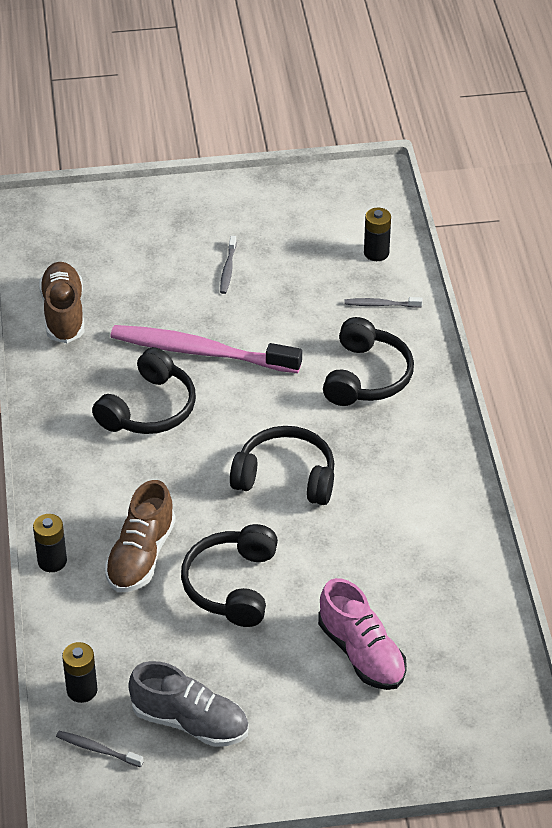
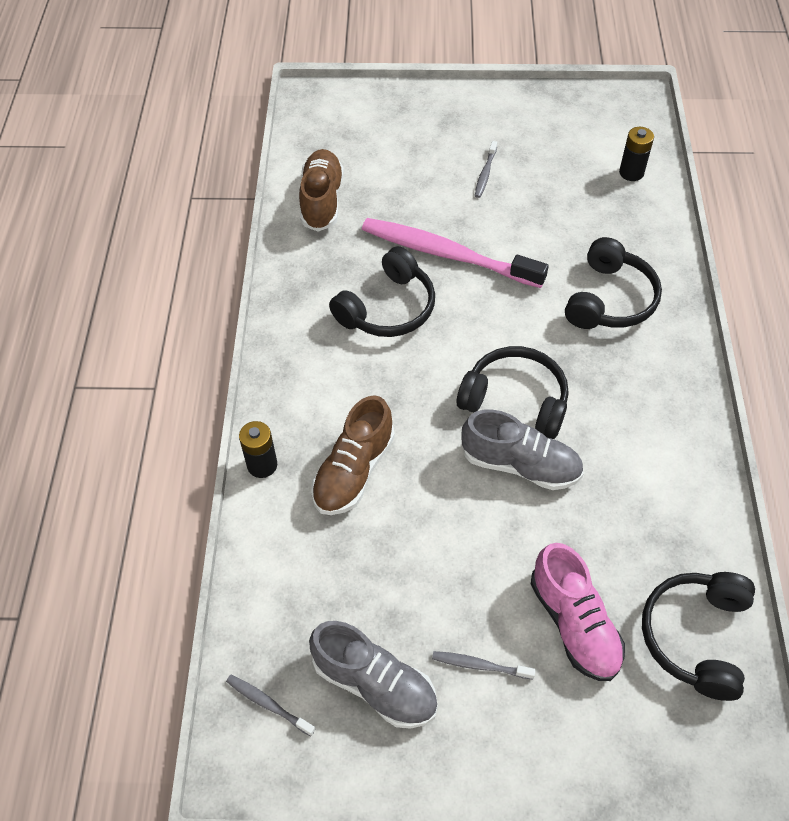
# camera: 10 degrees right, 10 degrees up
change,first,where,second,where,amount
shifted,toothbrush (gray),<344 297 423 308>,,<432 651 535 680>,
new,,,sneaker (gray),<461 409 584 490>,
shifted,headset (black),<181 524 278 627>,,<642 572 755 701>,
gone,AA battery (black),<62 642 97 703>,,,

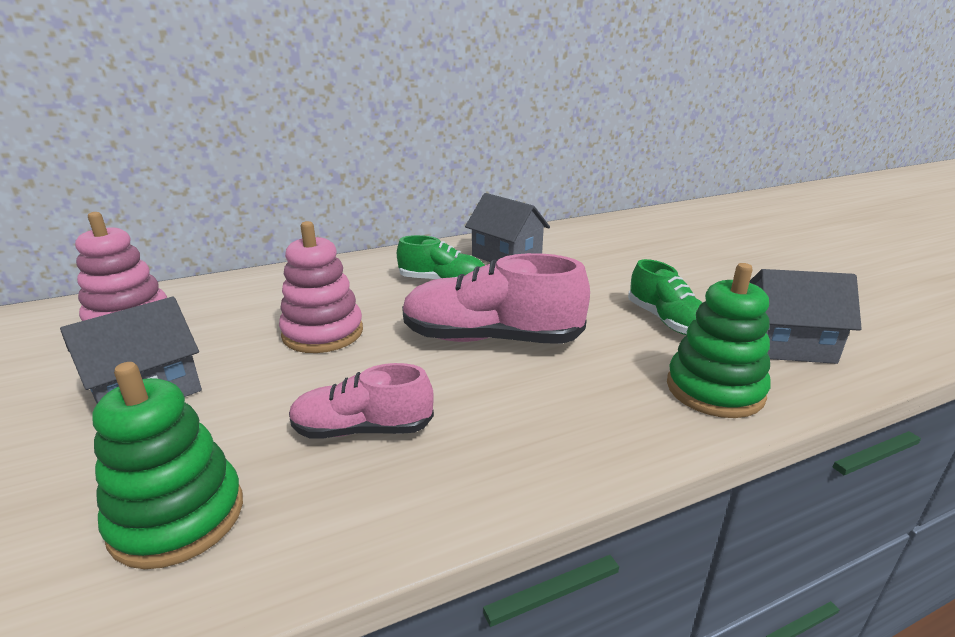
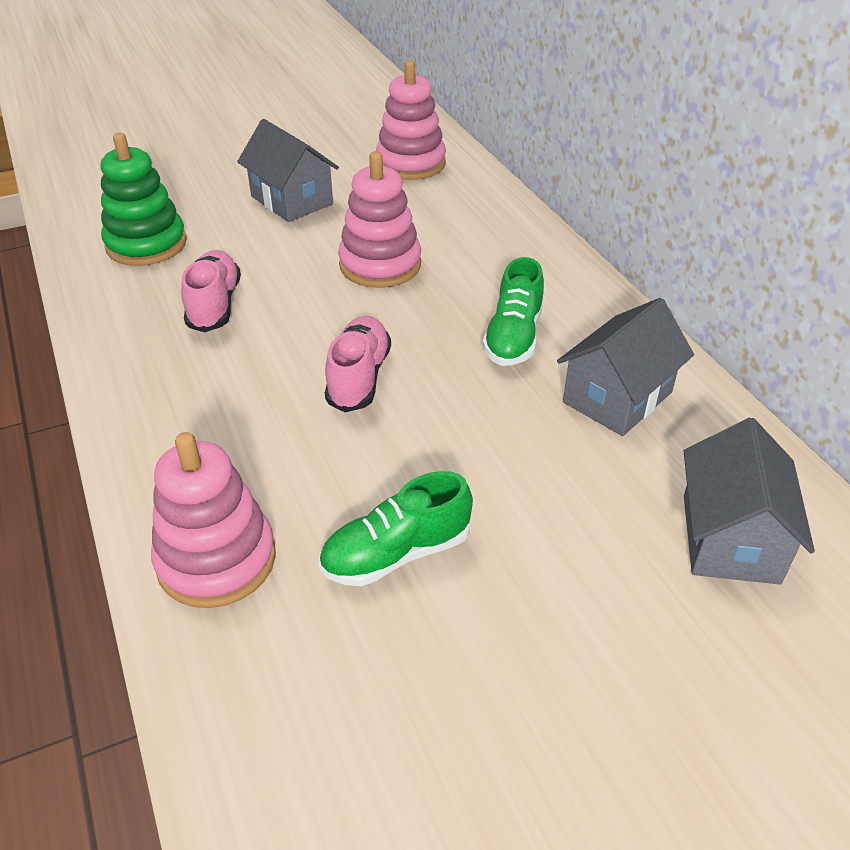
# camera: 90 degrees right, 15 degrees up
change,first,where,second,where,amount
repainted,stacking rings (leaf-green),<667 263 771 418>,stacking rings (rose-pink),<151 432 276 608>,
scaled,sneaker (rose-pink),<402 253 590 344>,,<325 316 391 412>,x0.61
shifted,cottage (gray),<749 269 862 364>,,<684 418 815 585>,

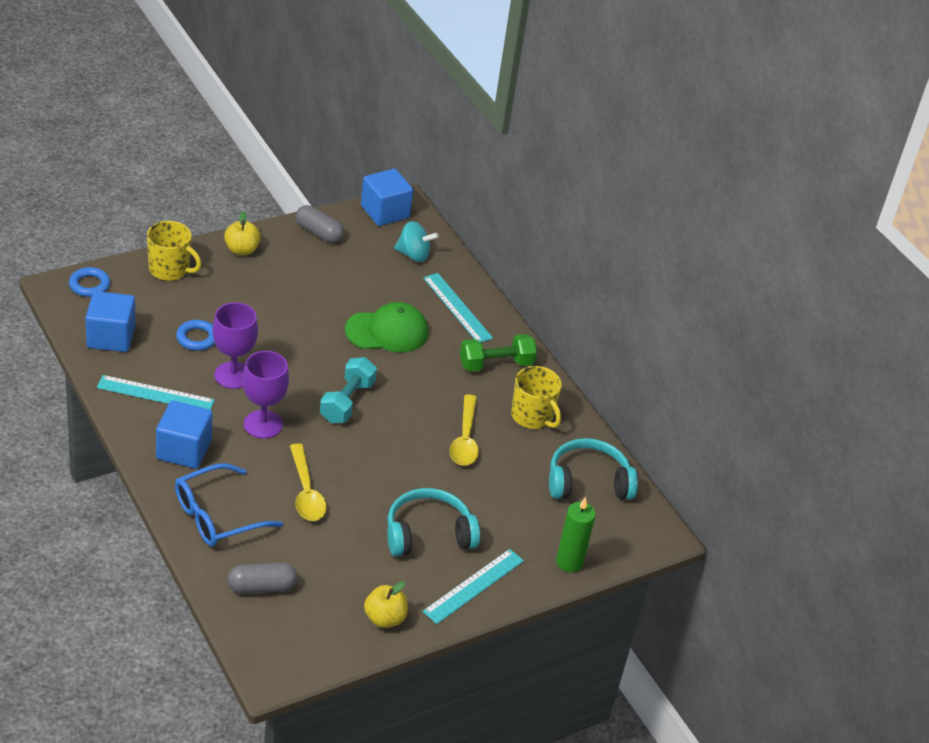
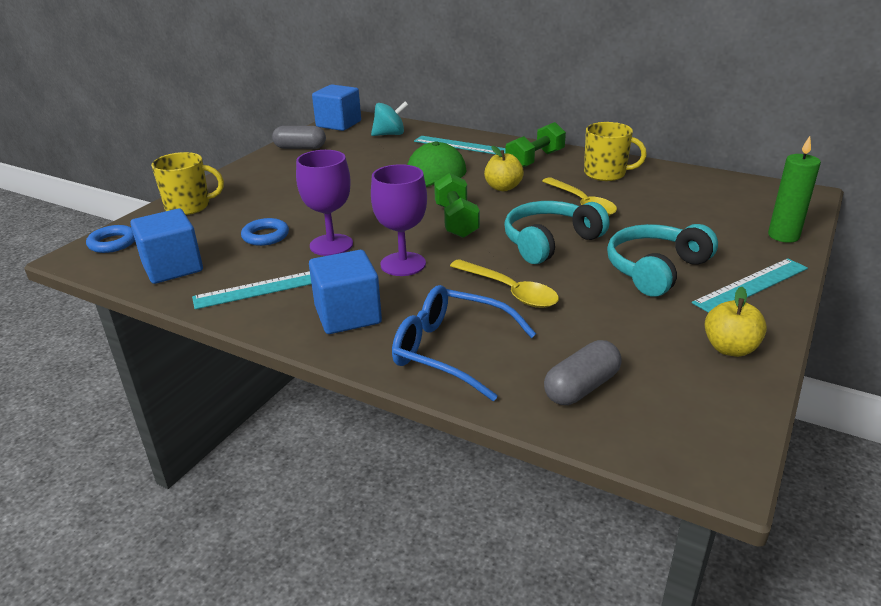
# camera: 25 degrees left, 10 degrees down
change,first,where,second,where,amount
rotated,spectacles (cobalt),<175 463 283 546>,,<392 285 536 401>,90 degrees clockwise
repainted,dumbbell (turquoise),<320 357 377 423>,dumbbell (leaf-green),<434 173 480 238>,
shifted,apple (yellow),<224 212 261 255>,,<484 146 524 191>,
shifted,headset (turquoise),<549 438 638 499>,,<504 201 609 264>,
rotated,measuring stick (turquoise),<422 549 524 624>,,<692 258 808 313>,45 degrees clockwise

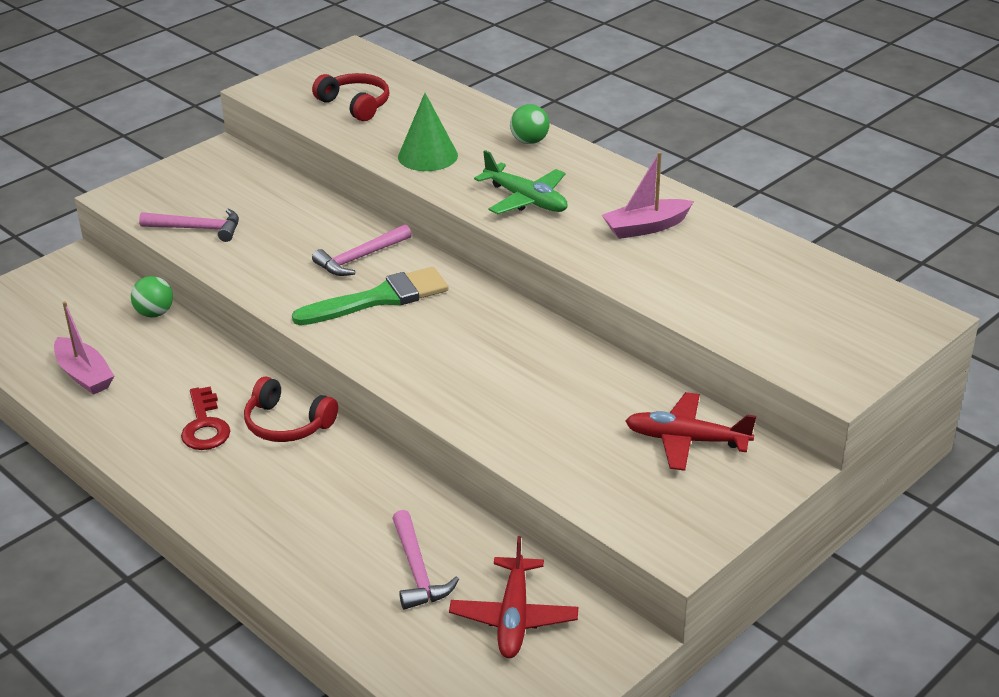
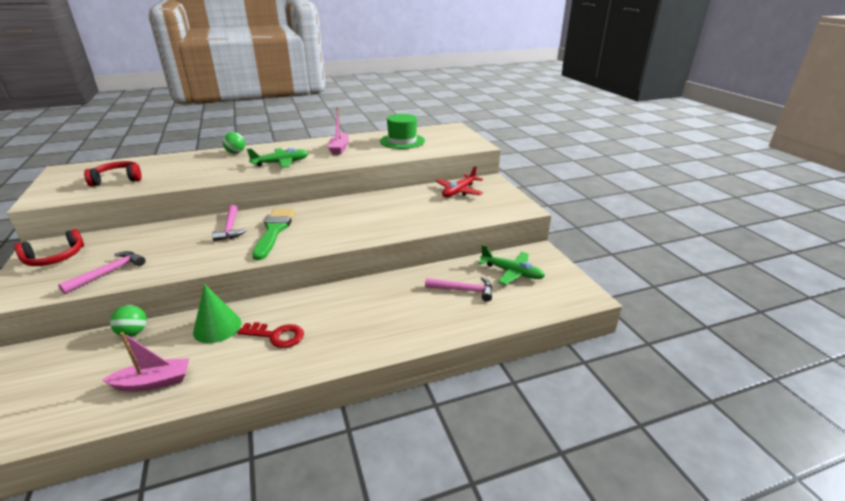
# camera: 65 degrees left, 5 degrees down
change,first,where,second,where,amount
shifted,headset (scarlet),<244 377 338 442>,,<14 229 84 266>,
shifted,cone shape (leaf-green),<398 93 458 171>,,<193 284 242 343>,
new,,,hat (leaf-green),<380 114 425 149>,
repainted,aeroplane (scarlet),<449 536 578 658>,aeroplane (leaf-green),<478 245 545 285>,

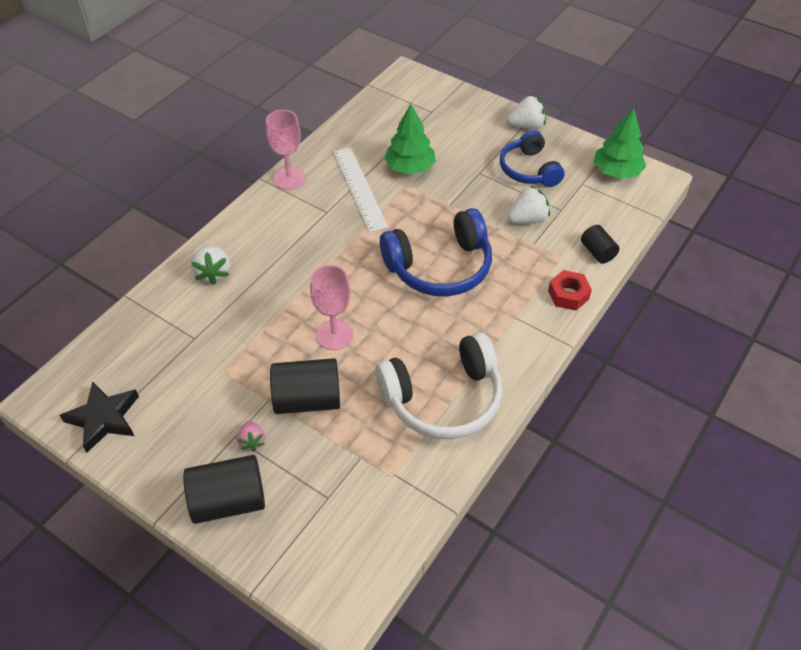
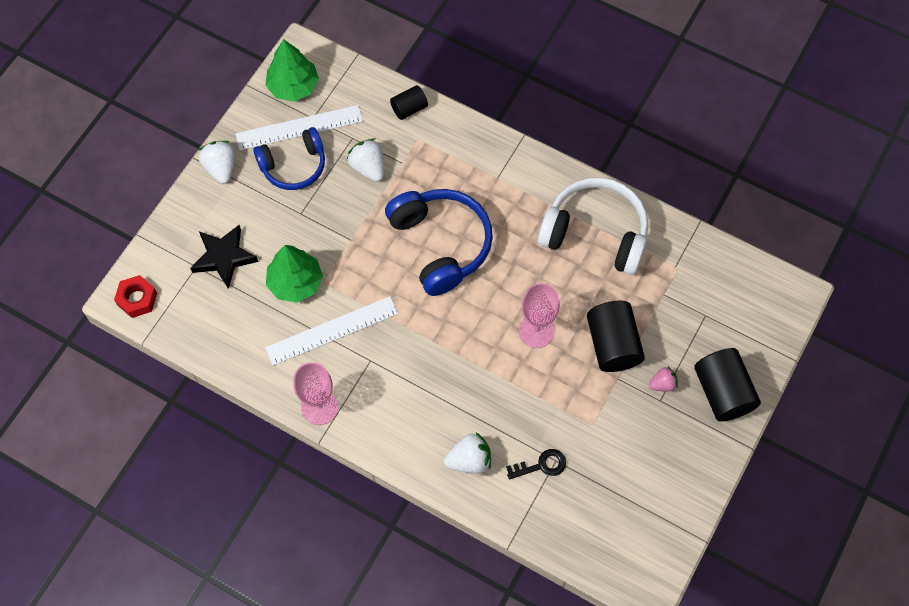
# camera: 95 degrees left, 15 degrees up
change,first,where,second,where,amount
shifted,hex nut (scarlet),<548 270 592 311>,,<114 275 157 318>,
shifted,five-pointed star (black),<60 381 139 453>,,<190 225 258 289>,
new,,,measuring stick (pure white),<236 105 363 150>,
new,,,key (black),<506 449 566 480>,
rotated,headset (pure white),<376 332 502 439>,,<538 177 648 275>,45 degrees counterclockwise

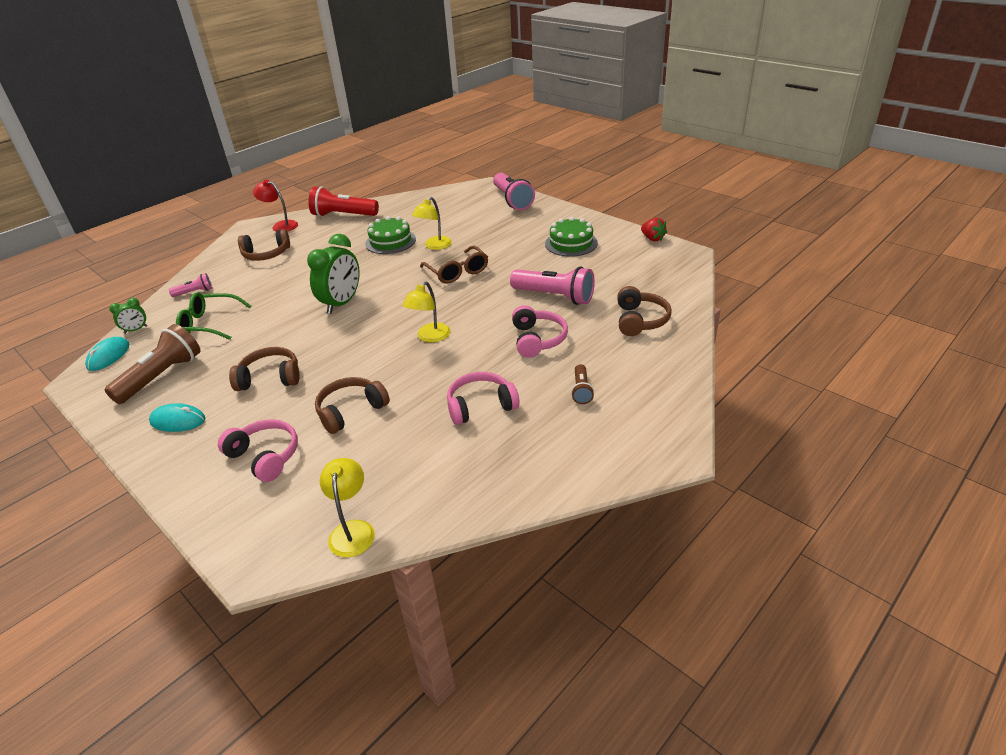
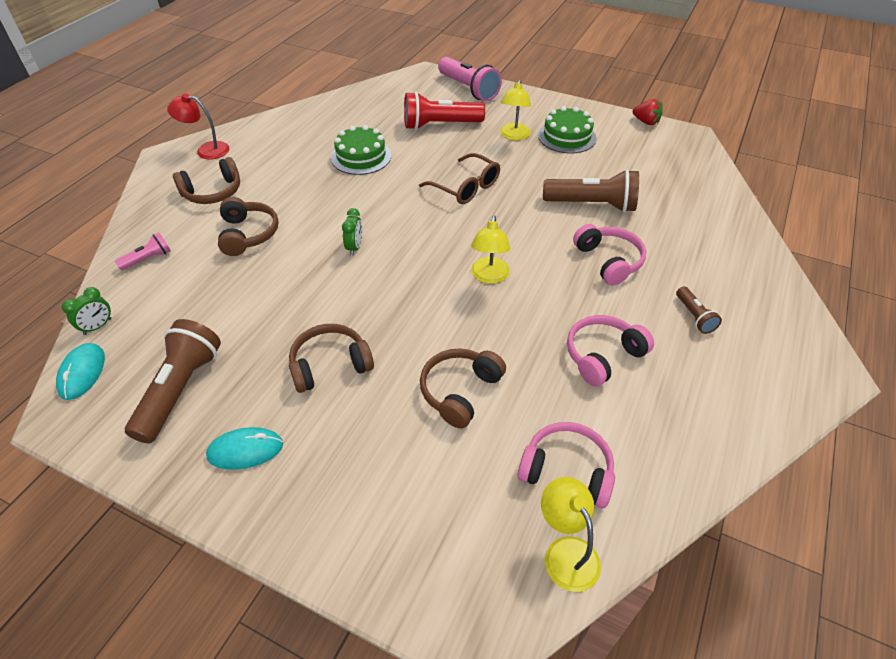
# camera: 20 degrees left, 10 degrees up
change,first,where,second,where,amount
shifted,headset (russet),<617 286 671 336>,,<218 197 279 256>,
scaled,alarm clock (leaf-green),<307 234 360 314>,,<342 208 362 256>,x0.49
shifted,flashlight (scarlet),<308 186 379 217>,,<404 92 485 130>,
shifted,desk lamp (yellow),<412 197 452 250>,,<500 80 531 140>,
shifted,headset (rose-pink),<218 419 298 482>,,<517 422 615 508>,
repainted,flashlight (rose-pink),<510 266 595 305>,flashlight (russet),<543 169 639 212>,
gone,spectacles (leaf-green),<176 292 251 340>,,,

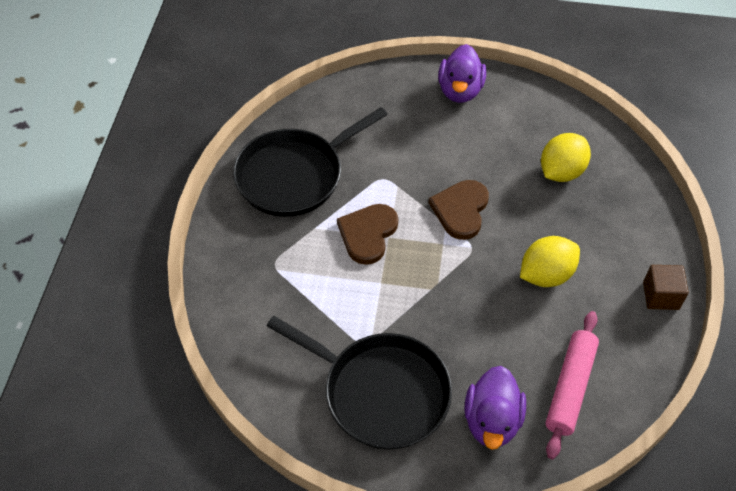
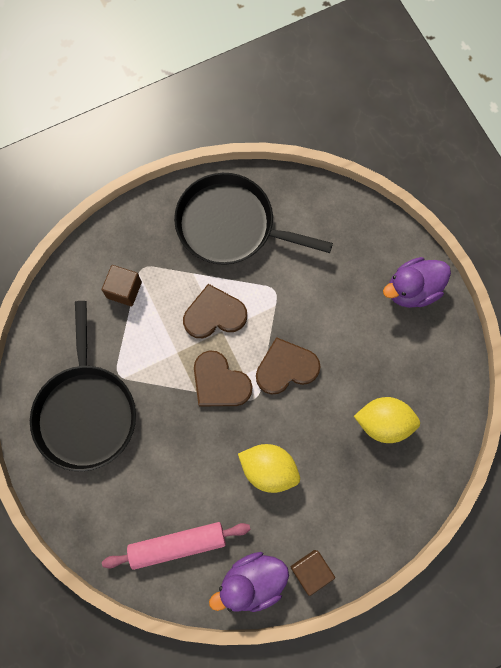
# camera: 55 degrees right, 20 degrees up
change,first,where,second,where,amount
new,,,block (russet),<102 265 142 306>,
new,,,heart (russet),<194 351 253 406>,
shifted,toy duck (royal purple),<464 366 526 449>,,<209 552 289 612>,

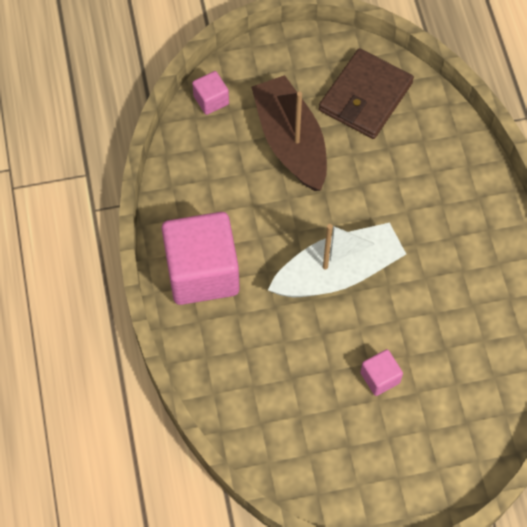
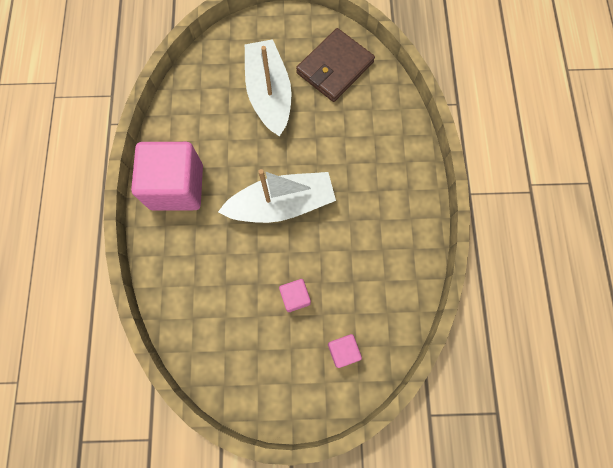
# camera: 10 degrees right, 10 degrees up
change,first,where,second,where,amount
repainted,sailboat (russet),<251 75 327 191>,sailboat (pure white),<245 39 292 137>,
shifted,block (rose-pink),<192 71 229 115>,,<328 334 362 368>,

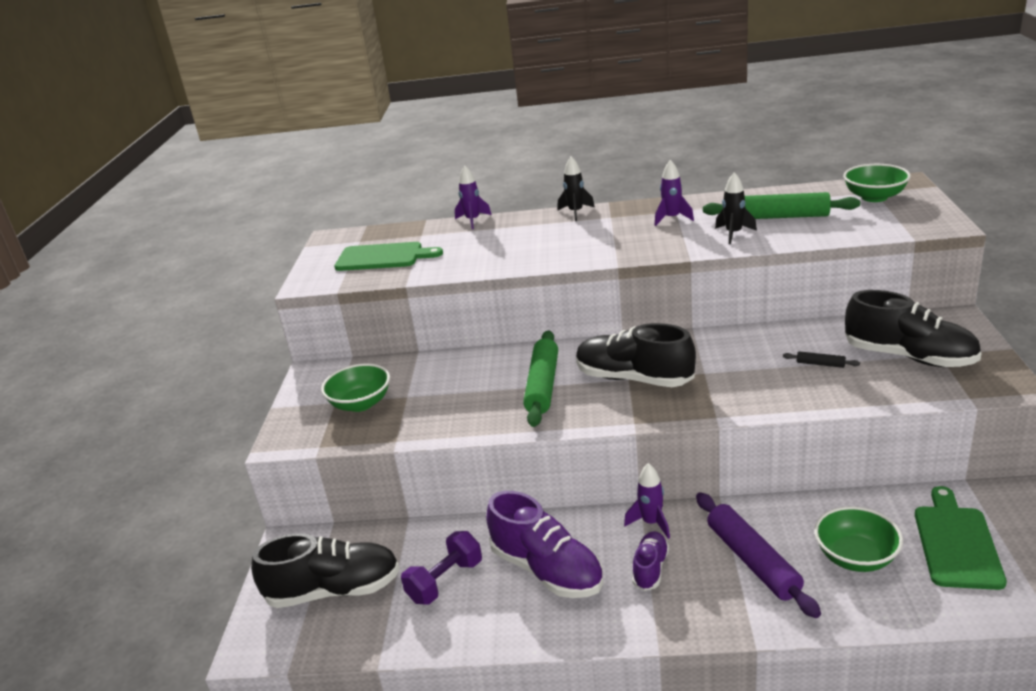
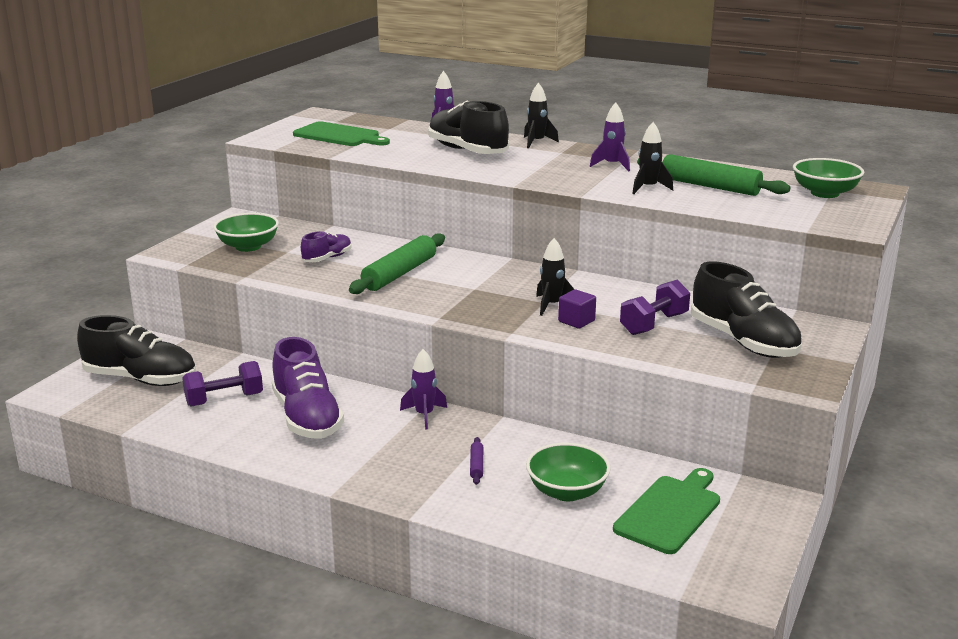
# camera: 20 degrees right, 5 degrees down
change,first,where,second,where,amount
shifted,sneaker (royal purple),<632 531 669 591>,,<301 231 352 262>,
shifted,sneaker (black),<576 323 696 387>,,<428 100 509 154>,
scaled,rolling pin (royal purple),<696 492 821 618>,,<470 437 483 485>,x0.43
new,,,toy rocket (black),<536 238 574 316>,
new,,,block (royal purple),<558 289 596 329>,
swapped,rolling pin (black),<783 351 860 368>,dumbbell (royal purple),<620 280 690 335>,

